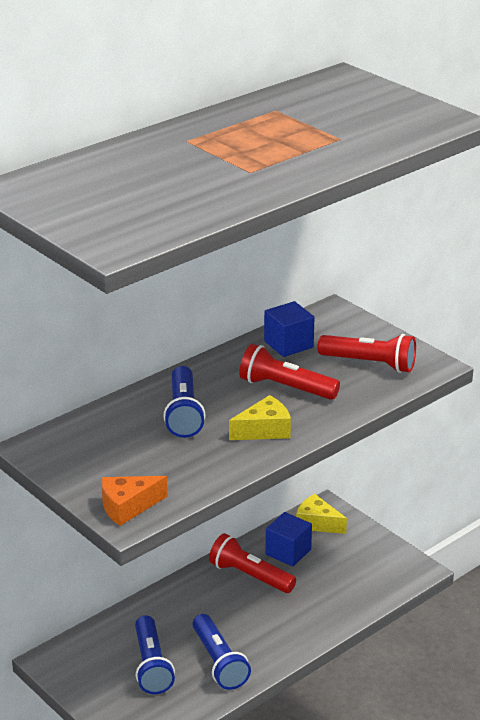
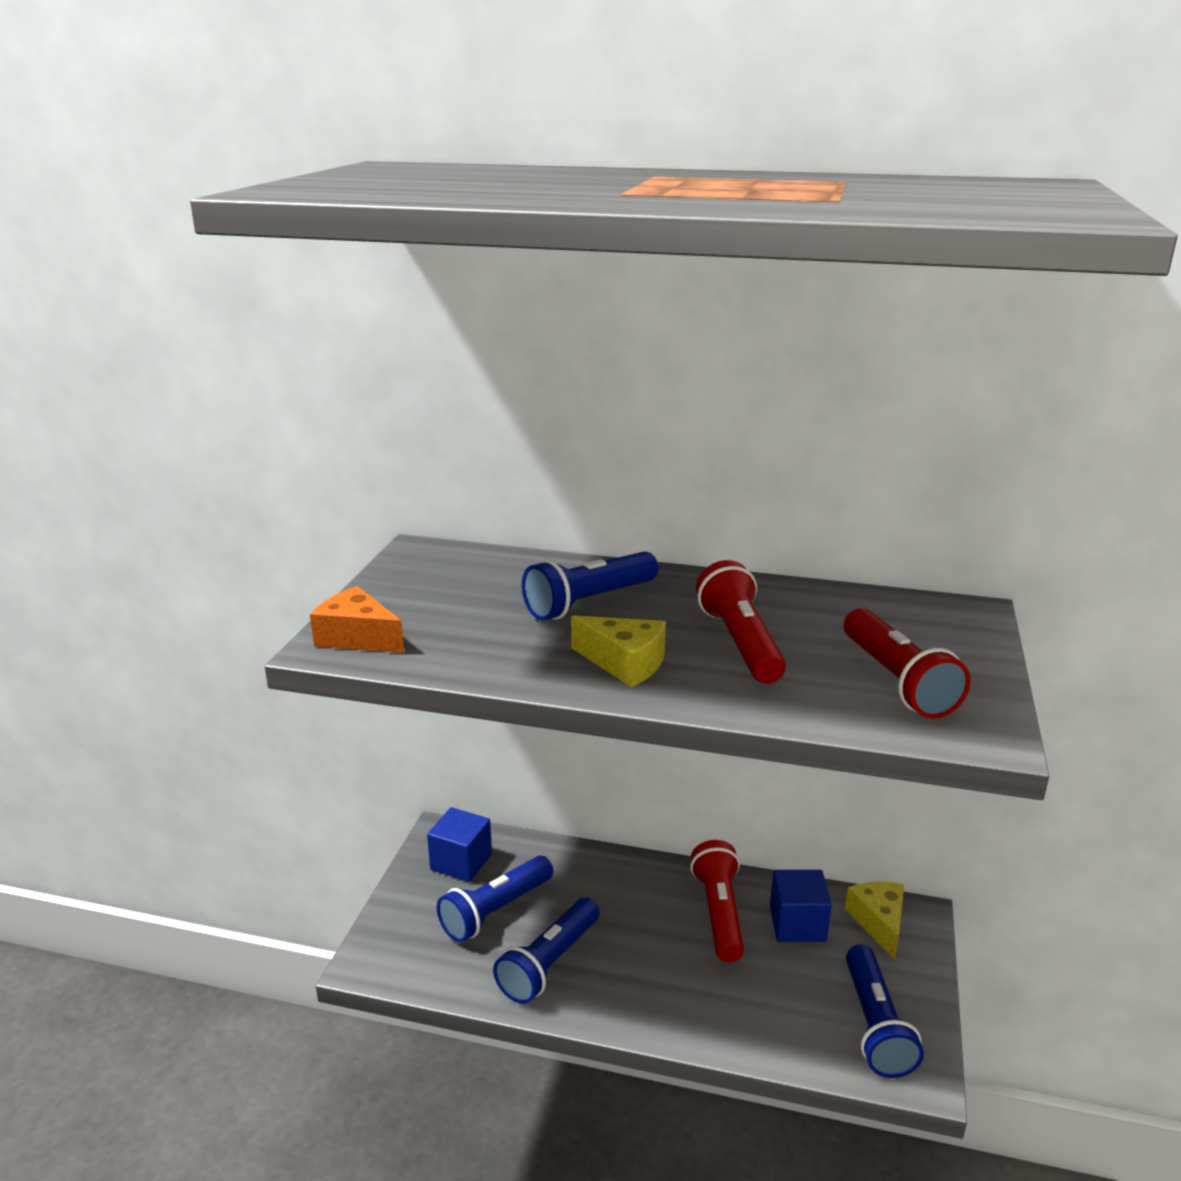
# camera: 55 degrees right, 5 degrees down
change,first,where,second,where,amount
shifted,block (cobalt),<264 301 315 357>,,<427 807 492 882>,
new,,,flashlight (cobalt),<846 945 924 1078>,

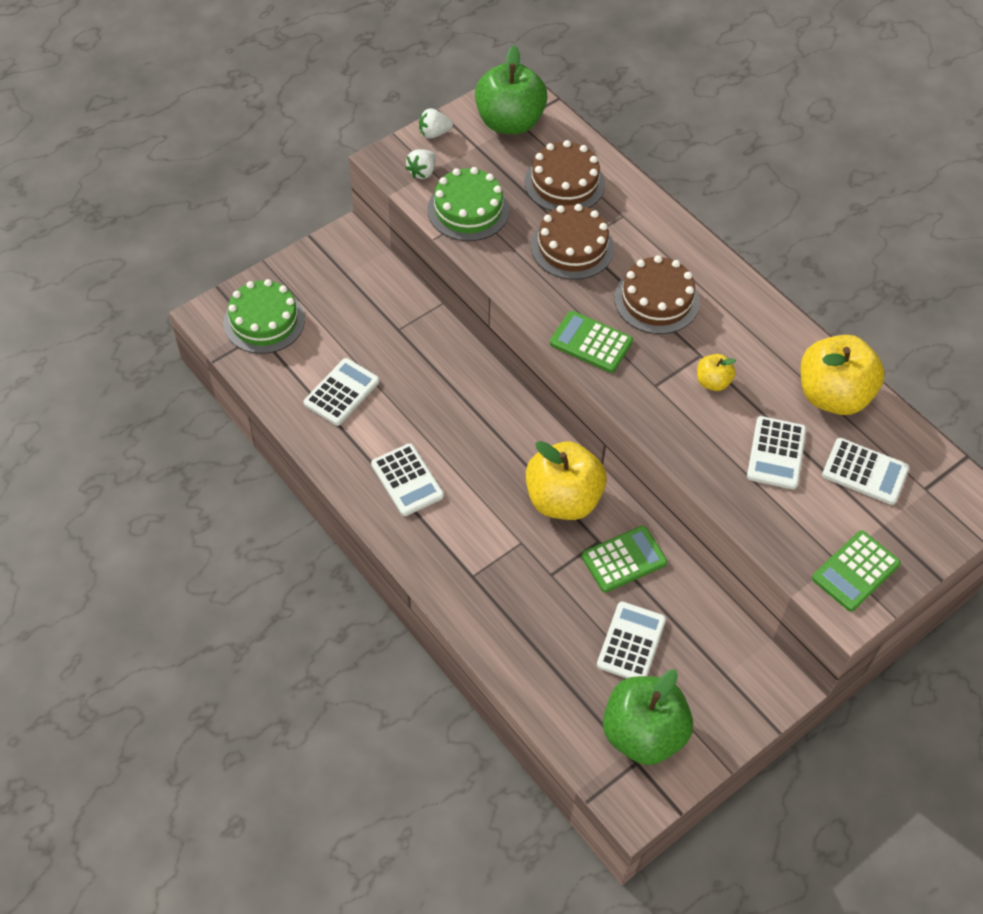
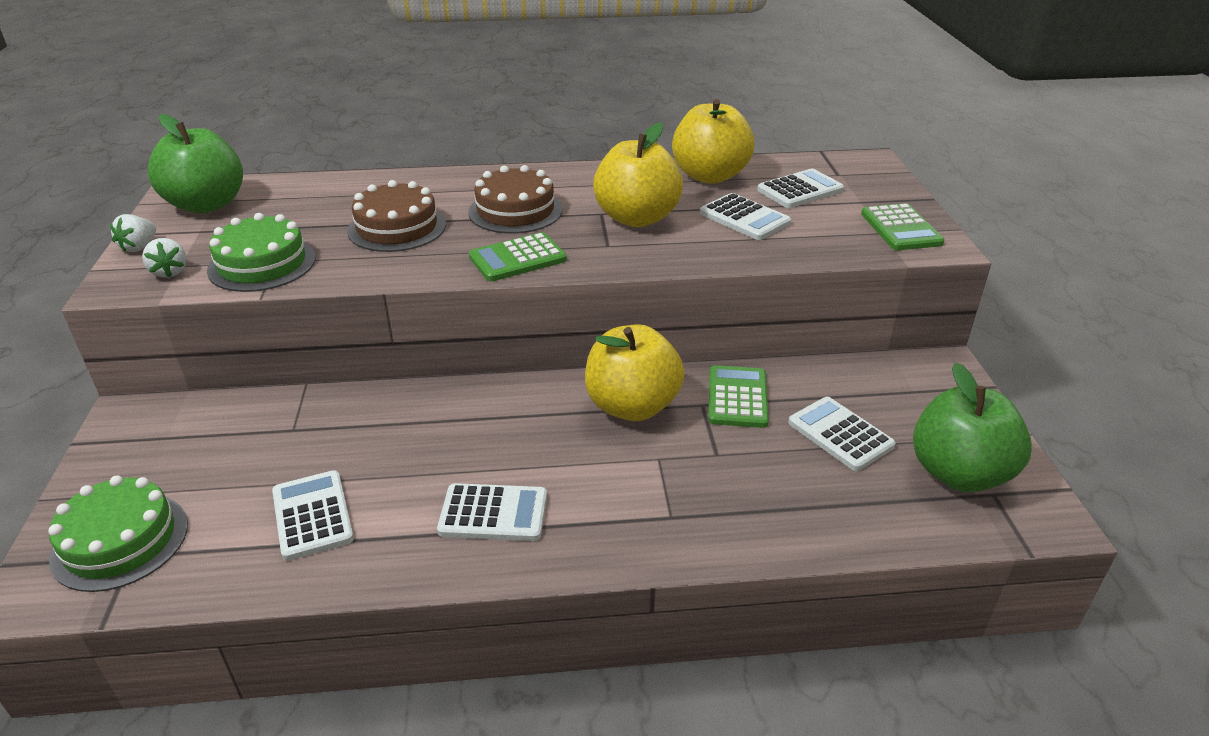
# camera: 55 degrees left, 20 degrees down
change,first,where,second,where,amount
scaled,apple (yellow),<697 354 736 391>,,<593 122 683 227>,x2.12
gone,gateau (russet),<525 140 605 211>,,,

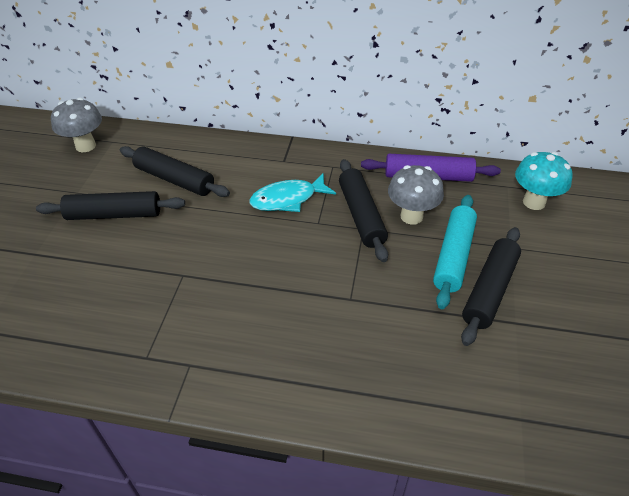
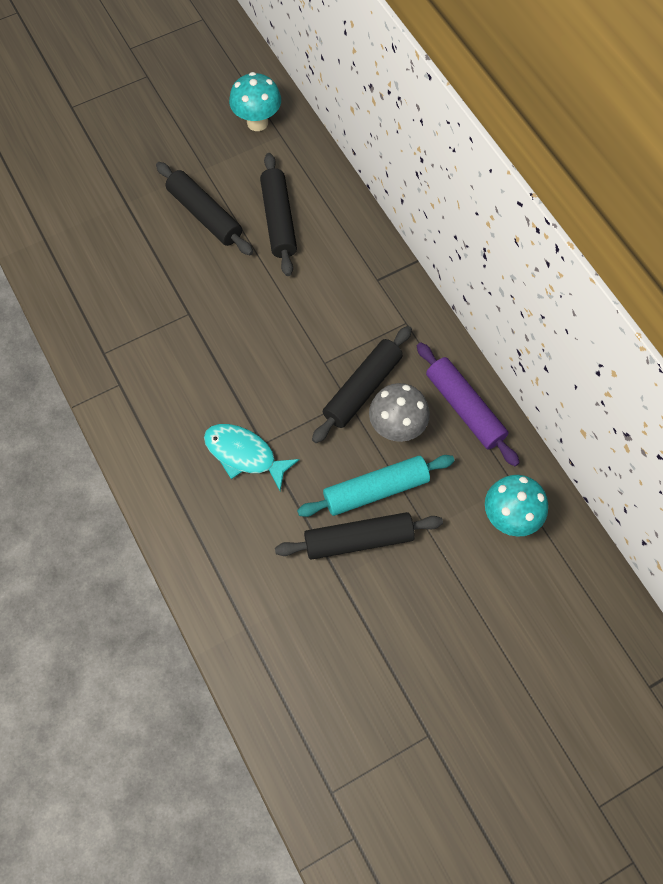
# camera: 50 degrees right, 20 degrees up
change,first,where,second,where,amount
shifted,fish figure (turquoise),<249 173 336 212>,,<204 424 300 491>,
repainted,fungus (gray),<51 98 102 152>,fungus (turquoise),<229 72 281 131>,

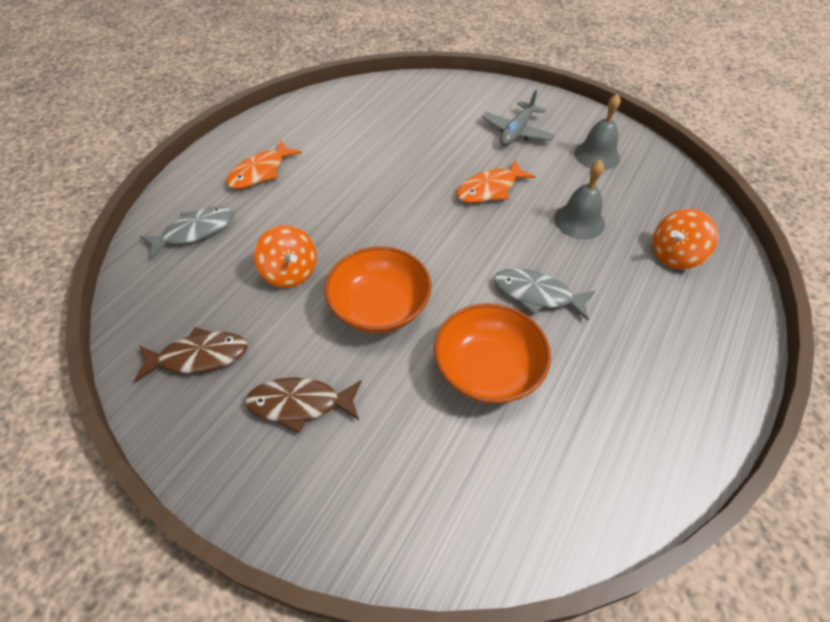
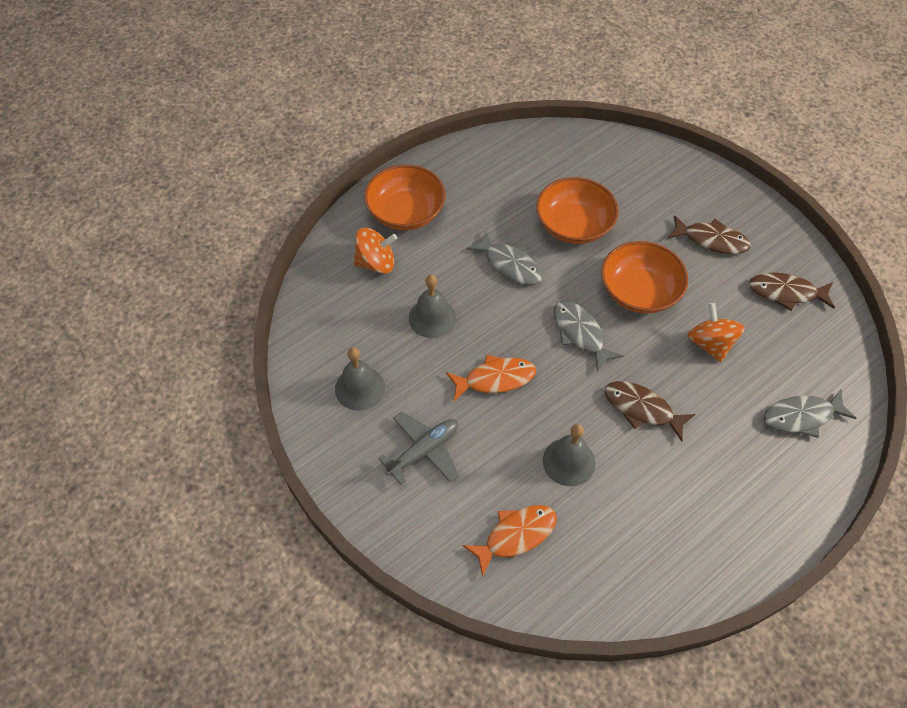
# camera: 160 degrees left, 5 degrees up
change,first,where,second,where,amount
new,,,serving bowl (bright orange),<364 165 446 230>,
shifted,fish figure (bright orange),<226 140 302 189>,,<463 505 557 577>,
new,,,hand bell (gray),<543 424 595 486>,
new,,,fish figure (gray),<553 301 623 371>,
new,,,fish figure (russet),<605 381 695 441>,

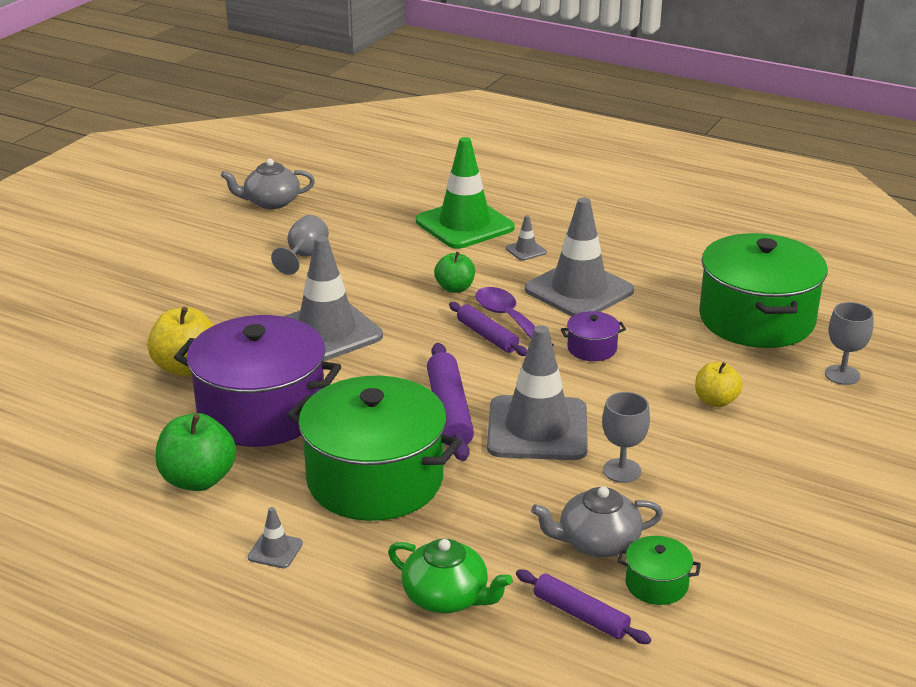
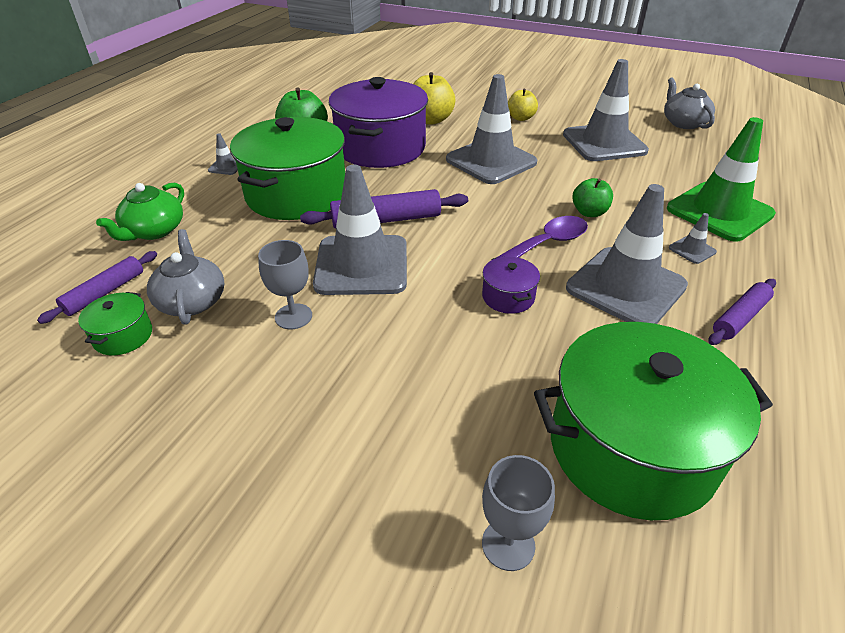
# camera: 85 degrees right, 10 degrees up
change,first,where,second,where,amount
shifted,apple (yellow),<695 362 742 407>,,<508 88 538 121>,
swapped,goblet (gray),<271 215 329 275>,safety cone (gray),<563 59 649 161>,
shifted,rolling pin (royal purple),<449 302 527 356>,,<709 279 776 345>,

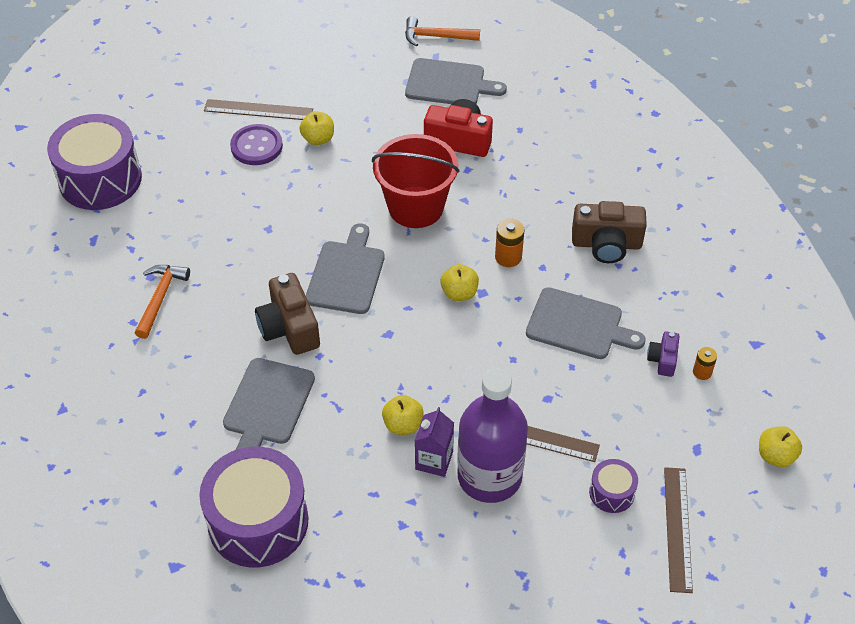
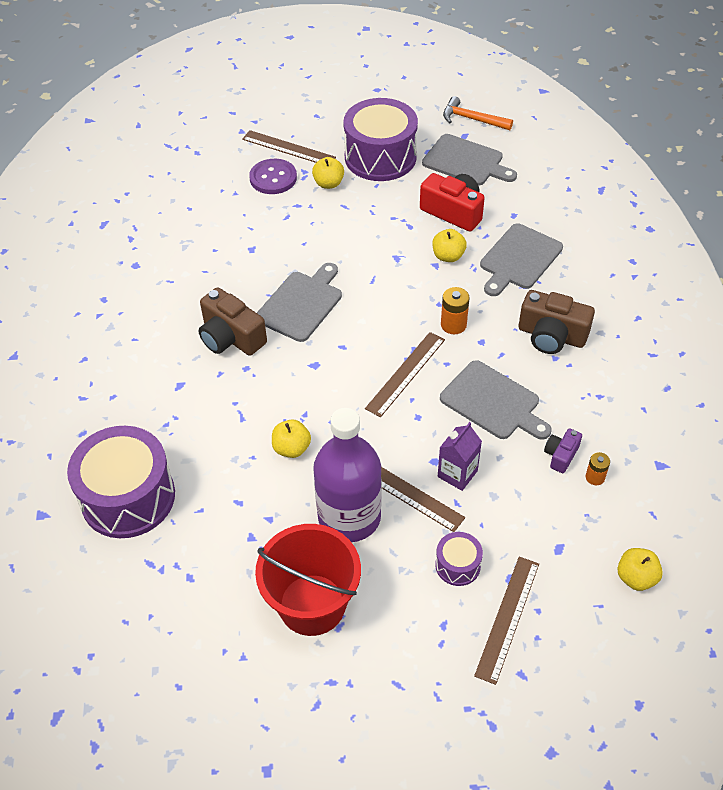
# camera: 20 degrees right, 0 degrees up
change,first,where,second,where,amount
rotated,compact camera (russet),<255 273 320 355>,,<198 287 267 356>,45 degrees counterclockwise
shifted,pail (scarlet),<372 134 460 228>,,<255 524 361 636>,
shifted,drum (royal purple),<47 114 142 210>,,<343 98 418 181>,
new,,,measuring stick (russet),<365 332 445 417>,
shifted,apple (yellow),<441 264 479 301>,,<432 229 467 262>,
shifted,carton (royal purple),<415 407 454 477>,,<438 422 482 491>,
shifted,cutting board (gray),<223 358 315 450>,,<480 223 563 296>,
gone,hammer (bright orange),<135 265 190 339>,,,

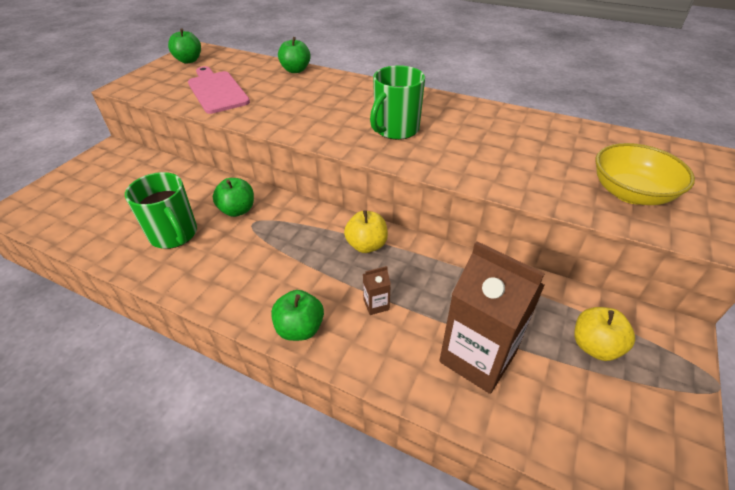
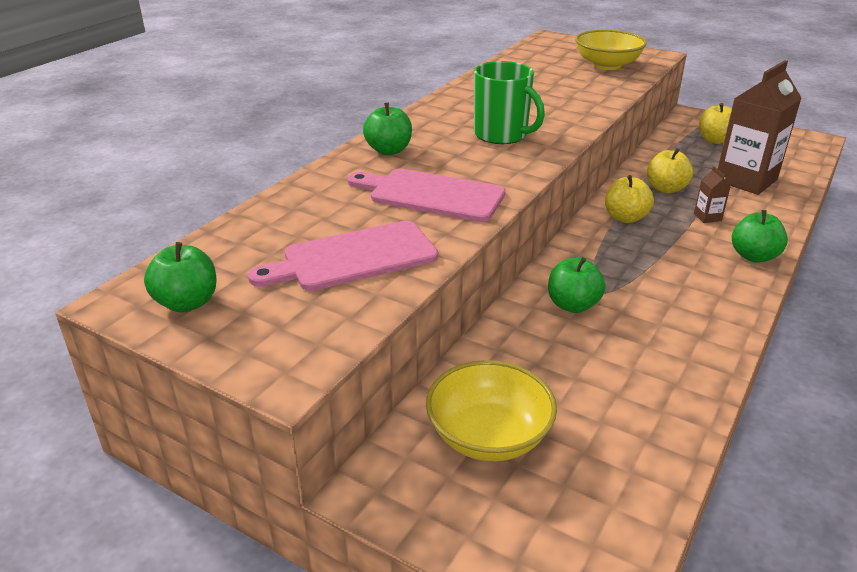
# camera: 85 degrees left, 10 degrees down
change,first,where,second,where,amount
new,,,cutting board (rose-pink),<347 169 506 222>,
shifted,apple (leaf-green),<278 37 311 73>,,<363 103 412 155>,
new,,,serving bowl (yellow),<426 360 557 461>,
new,,,apple (yellow),<647 148 693 193>,
gone,tea mug (leaf-green),<125 172 197 249>,,,

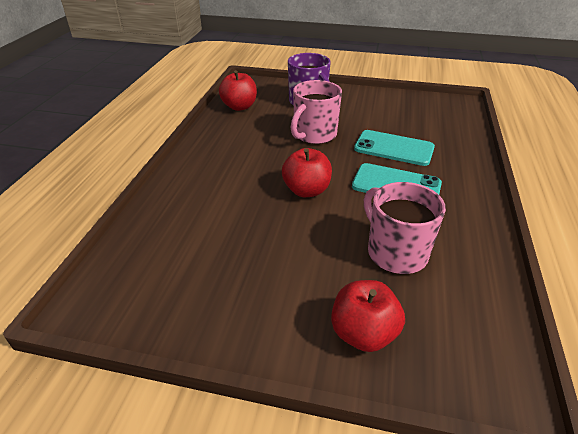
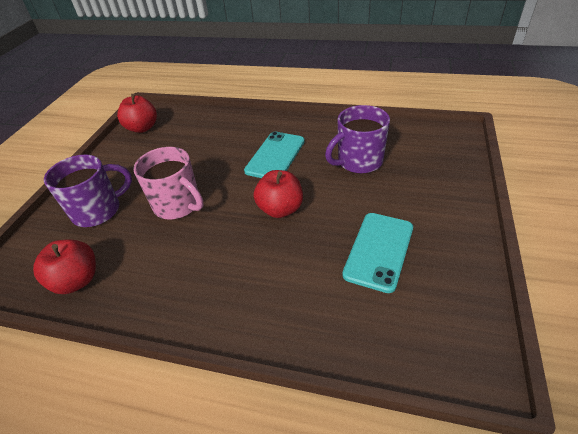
# camera: 85 degrees left, 5 degrees up
change,first,where,second,where,amount
shifted,apple (scarlet),<331 280 405 352>,,<117 94 157 133>,
repainted,tea mug (rose-pink),<364 182 446 274>,tea mug (royal purple),<325 105 390 174>,
shifted,phone (turquoise),<354 130 435 166>,,<342 213 413 293>,

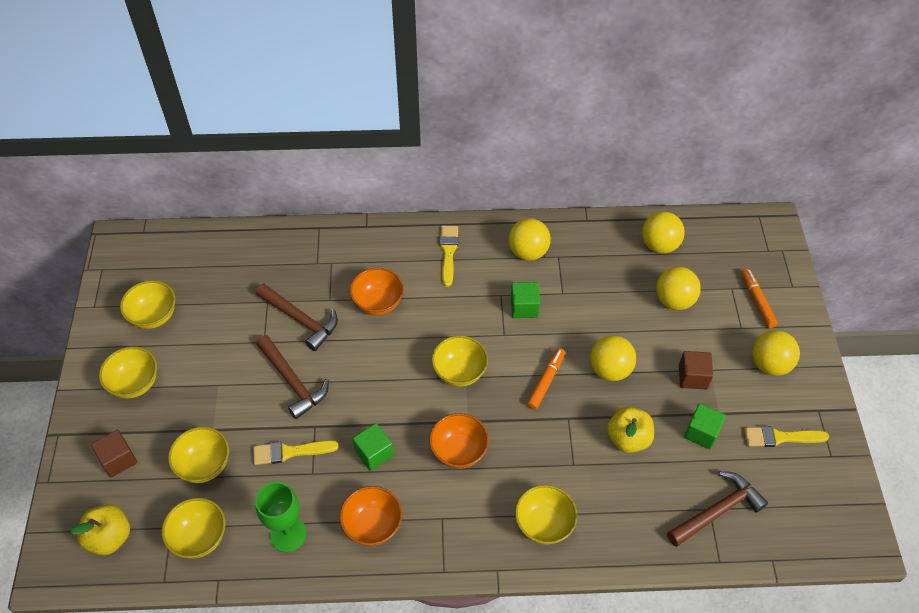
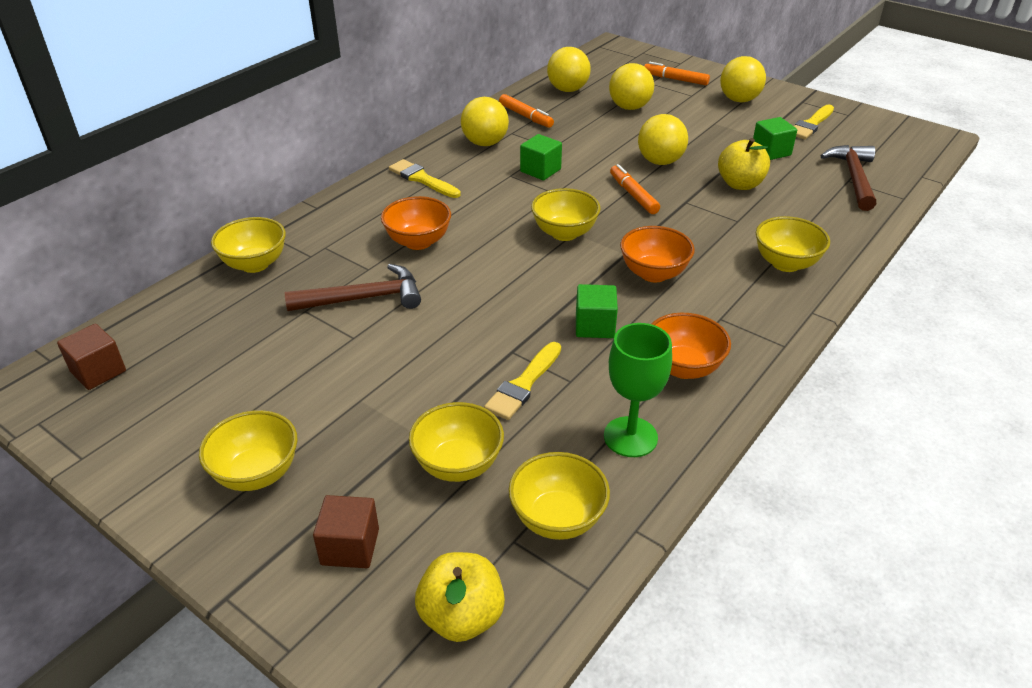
# camera: 50 degrees left, 15 degrees down
change,first,where,second,where,amount
shifted,block (russet),<679 351 713 389>,,<57 324 126 390>,
shifted,serving bowl (yellow),<120 280 176 329>,,<211 217 286 273>,
new,,,marker (bright orange),<499 94 554 128>,
gone,hammer (russet),<256 335 329 419>,,,

